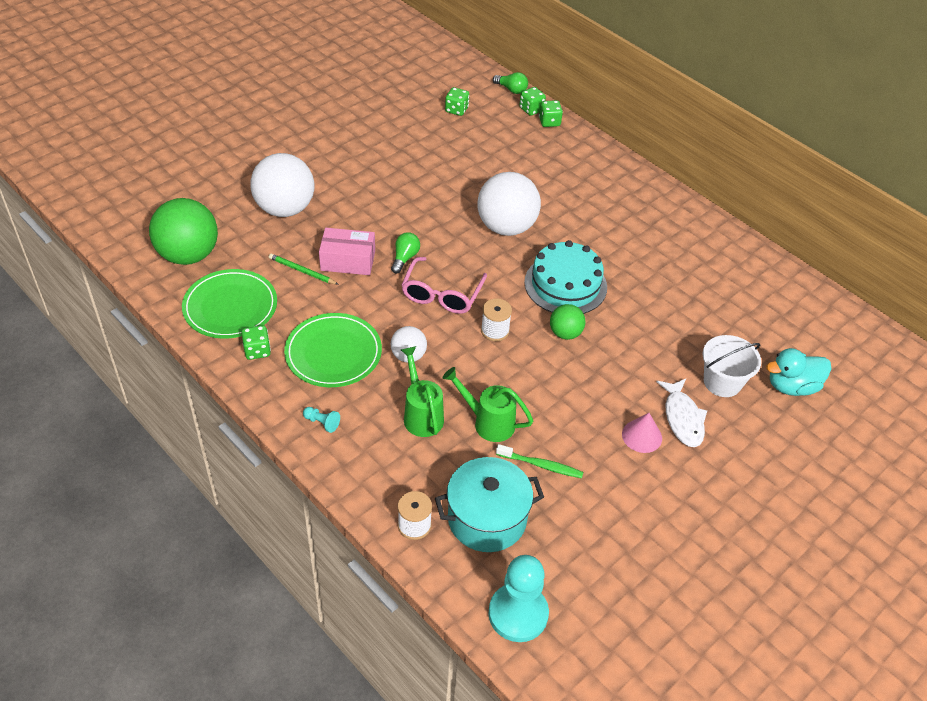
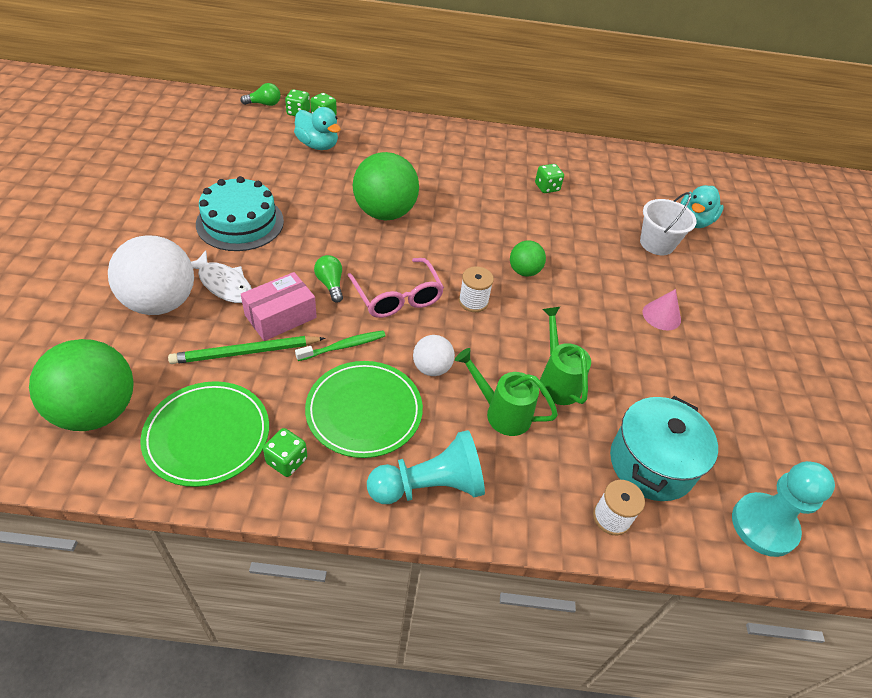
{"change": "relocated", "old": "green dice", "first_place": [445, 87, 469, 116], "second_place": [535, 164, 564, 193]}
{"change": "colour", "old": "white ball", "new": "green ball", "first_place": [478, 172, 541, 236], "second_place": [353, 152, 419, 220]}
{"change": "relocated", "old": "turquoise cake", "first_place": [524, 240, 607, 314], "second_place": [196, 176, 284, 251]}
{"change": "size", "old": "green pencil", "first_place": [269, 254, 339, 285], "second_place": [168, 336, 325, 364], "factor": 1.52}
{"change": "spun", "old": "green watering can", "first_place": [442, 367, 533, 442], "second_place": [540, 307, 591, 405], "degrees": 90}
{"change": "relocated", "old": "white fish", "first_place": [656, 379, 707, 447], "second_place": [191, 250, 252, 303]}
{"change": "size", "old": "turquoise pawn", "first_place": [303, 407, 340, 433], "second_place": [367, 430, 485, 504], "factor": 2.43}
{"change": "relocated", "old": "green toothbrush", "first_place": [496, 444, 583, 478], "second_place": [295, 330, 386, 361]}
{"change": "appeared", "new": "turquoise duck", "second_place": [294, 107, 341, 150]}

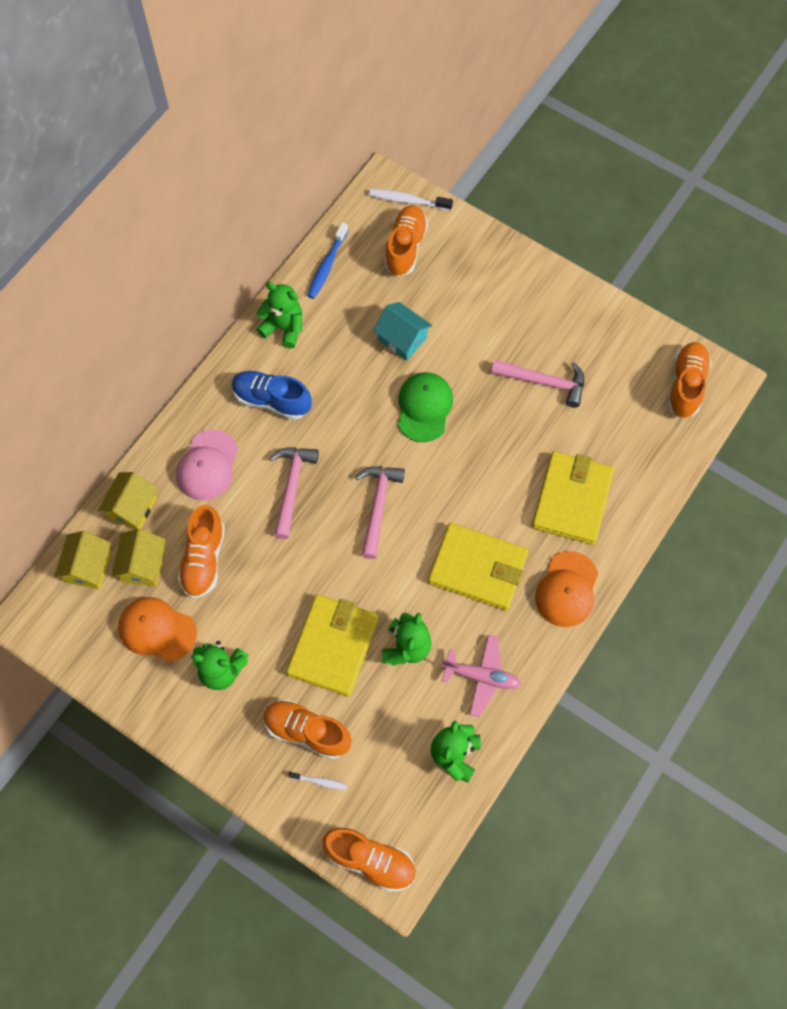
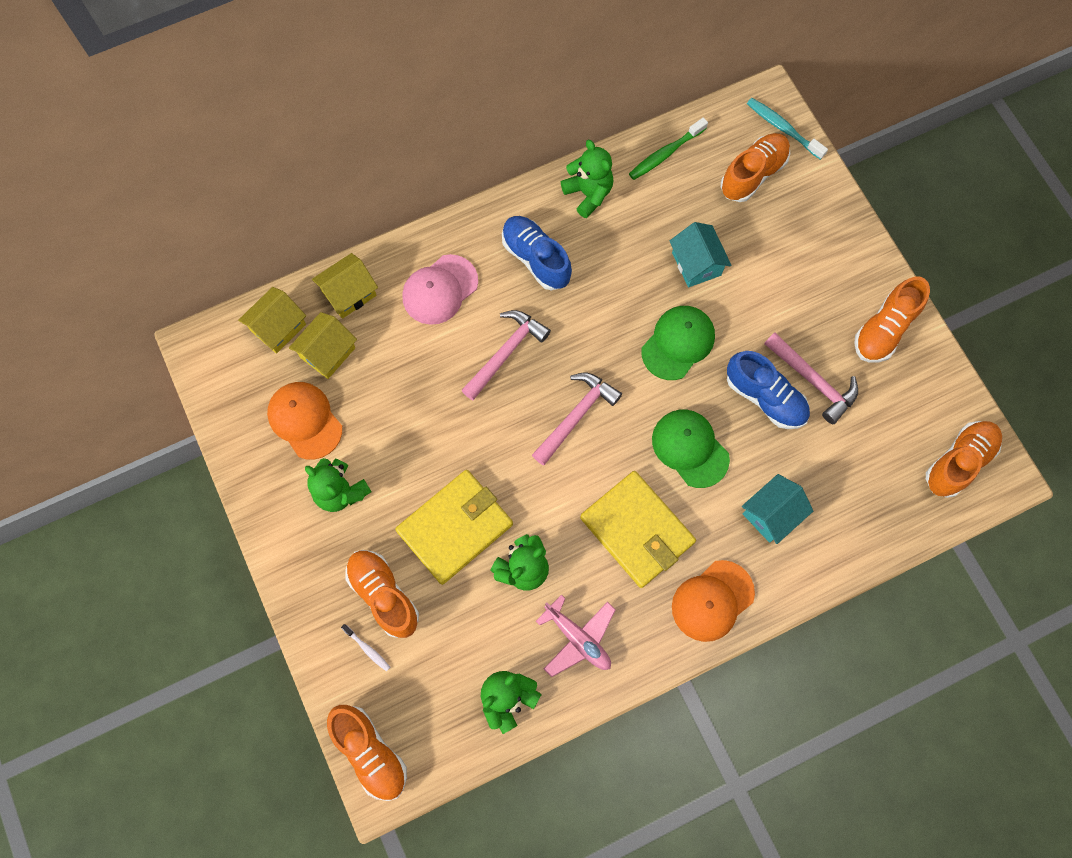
{"change": "colour", "old": "white toothbrush", "new": "turquoise toothbrush", "first_place": [368, 189, 453, 211], "second_place": [747, 98, 828, 160]}
{"change": "colour", "old": "blue toothbrush", "new": "green toothbrush", "first_place": [307, 222, 348, 299], "second_place": [629, 118, 708, 180]}
{"change": "exchanged", "old": "yellow wallet", "new": "turquoise house", "first_place": [532, 451, 614, 545], "second_place": [742, 474, 813, 544]}
{"change": "relocated", "old": "orange shoe", "first_place": [178, 505, 225, 599], "second_place": [854, 277, 930, 362]}
{"change": "appeared", "new": "blue shoe", "second_place": [727, 351, 810, 429]}
{"change": "appeared", "new": "green cap", "second_place": [652, 410, 730, 488]}

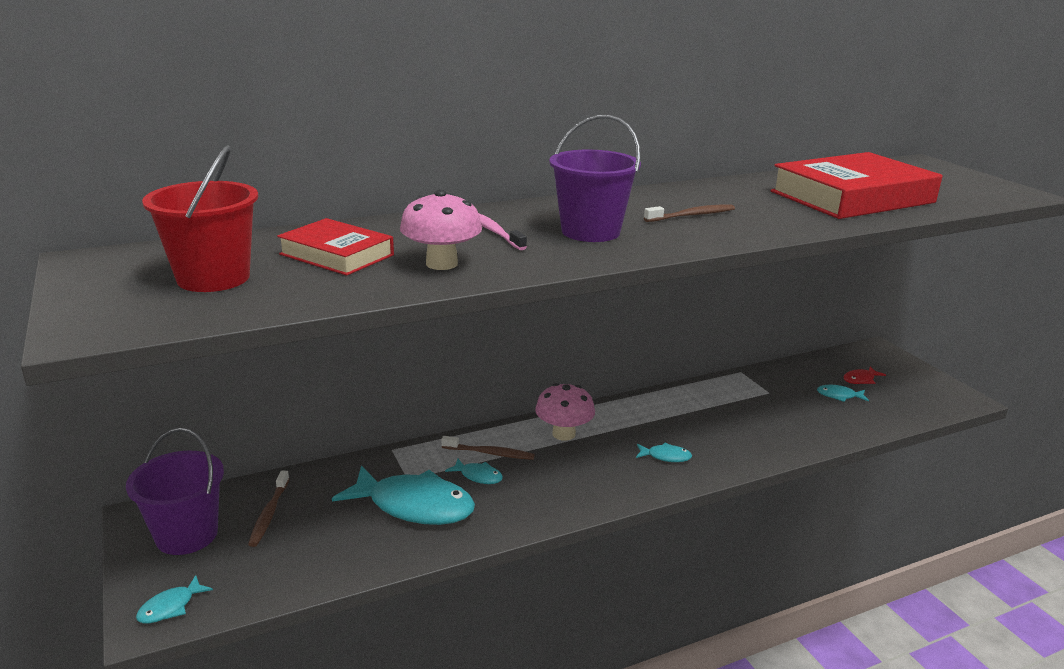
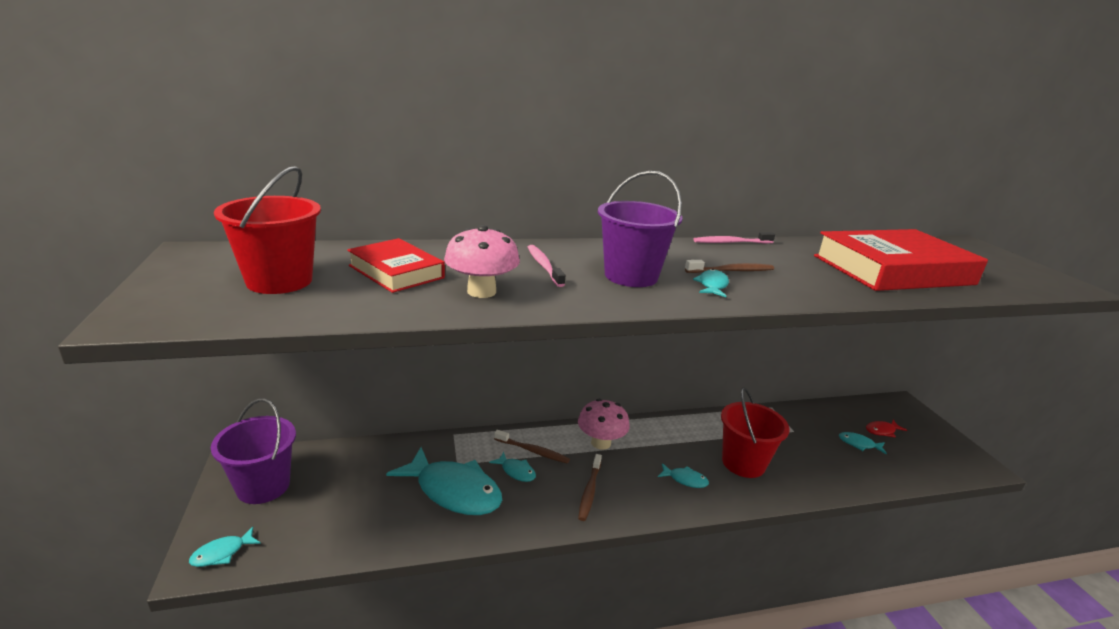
{"change": "relocated", "old": "brown toothbrush", "first_place": [248, 471, 289, 547], "second_place": [578, 454, 602, 521]}
{"change": "appeared", "new": "pink toothbrush", "second_place": [694, 232, 775, 244]}
{"change": "appeared", "new": "turquoise fish", "second_place": [693, 269, 729, 297]}
{"change": "appeared", "new": "red bucket", "second_place": [721, 387, 790, 478]}

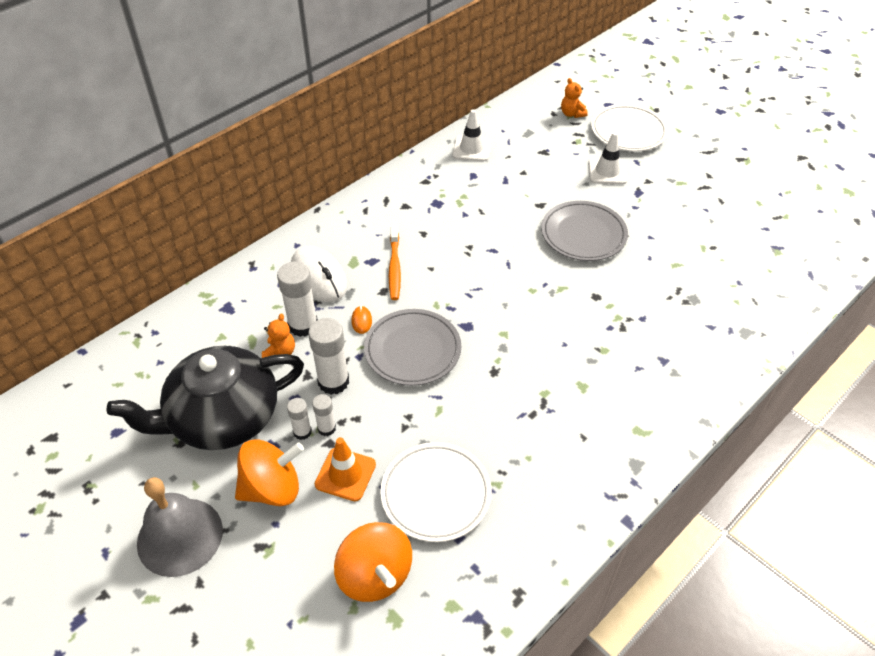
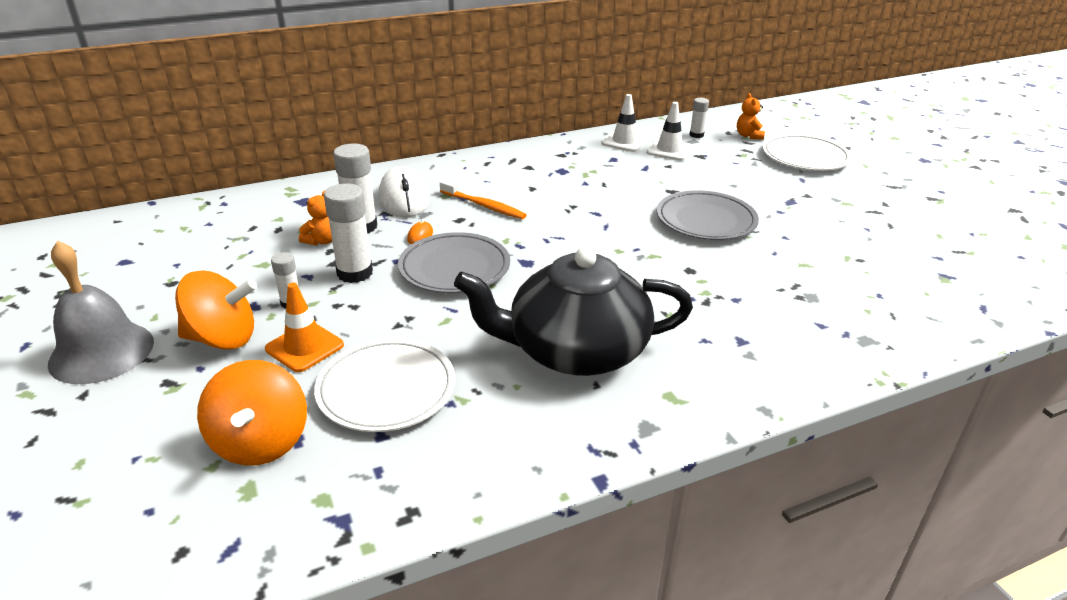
{"change": "relocated", "old": "white traffic cone", "first_place": [588, 132, 627, 184], "second_place": [647, 102, 692, 161]}
{"change": "spun", "old": "orange toothbrush", "first_place": [389, 226, 401, 300], "second_place": [440, 180, 527, 219], "degrees": -75}
{"change": "relocated", "old": "black teapot", "first_place": [107, 346, 304, 450], "second_place": [454, 247, 693, 376]}
{"change": "relocated", "old": "white glue stick", "first_place": [312, 394, 336, 436], "second_place": [689, 98, 709, 138]}

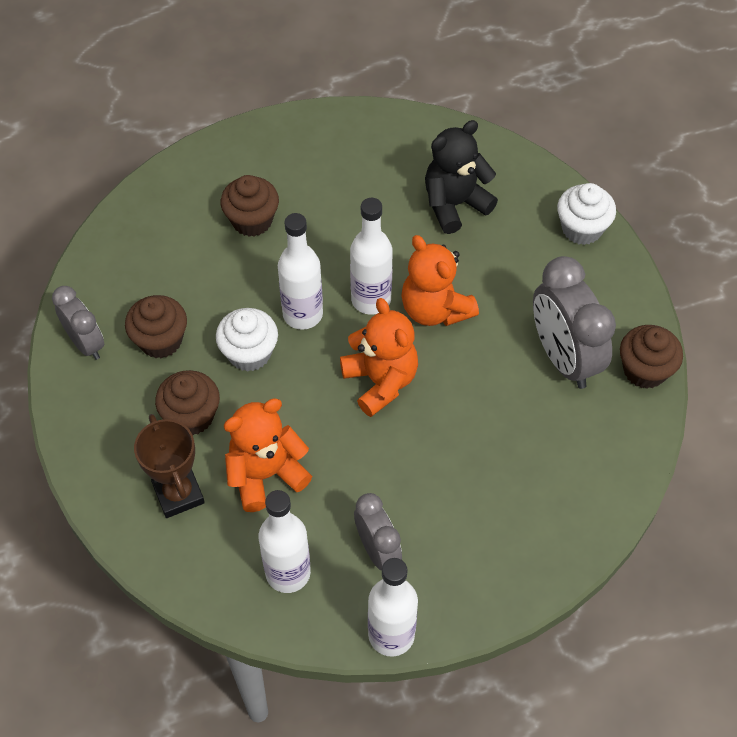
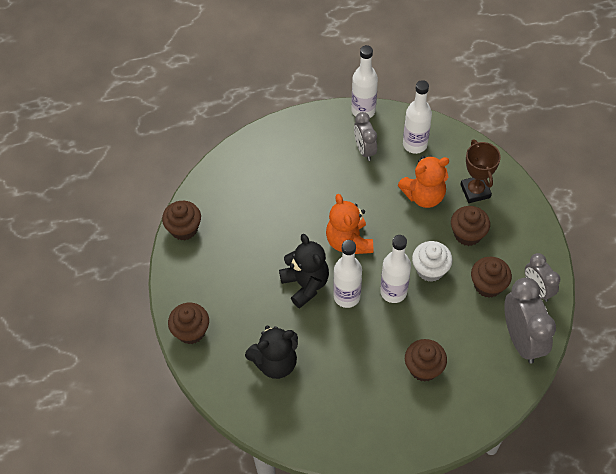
{"change": "colour", "old": "white cupcake", "new": "brown cupcake", "first_place": [557, 183, 616, 245], "second_place": [168, 303, 209, 344]}
{"change": "colour", "old": "orange teddy bear", "new": "black teddy bear", "first_place": [401, 235, 479, 326], "second_place": [279, 234, 329, 308]}
{"change": "relocated", "old": "grey clock", "first_place": [533, 256, 616, 389], "second_place": [504, 278, 556, 364]}

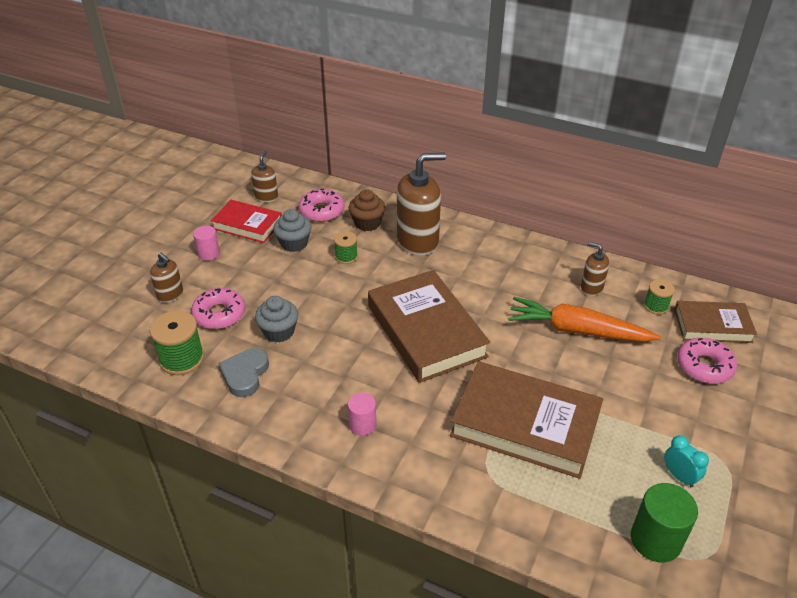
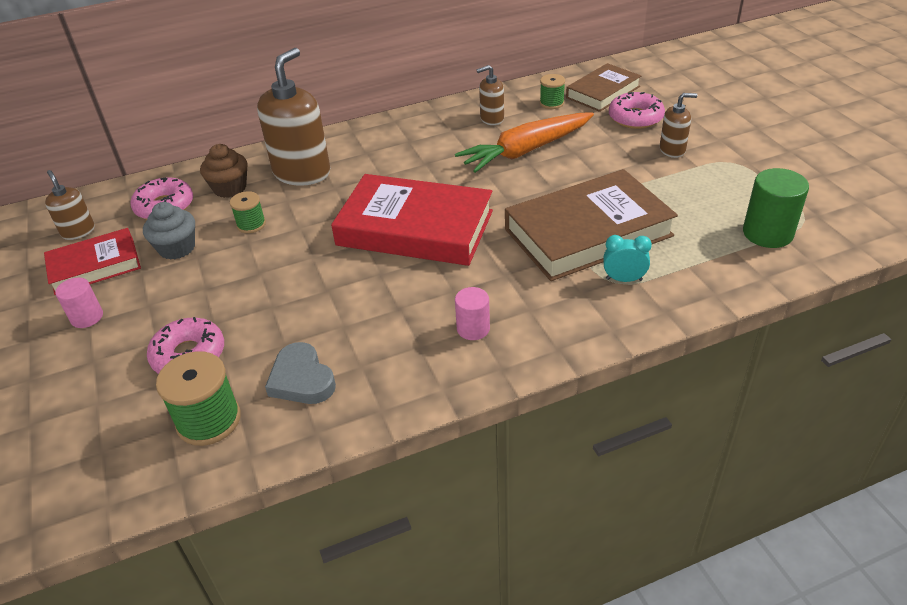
{"change": "relocated", "old": "brown soap dispenser", "first_place": [150, 253, 183, 303], "second_place": [660, 93, 697, 158]}
{"change": "colour", "old": "brown book", "new": "red book", "first_place": [368, 270, 490, 383], "second_place": [331, 174, 493, 266]}
{"change": "missing", "old": "grey cupcake", "first_place": [255, 296, 298, 343]}
{"change": "relocated", "old": "turquoise clock", "first_place": [664, 435, 709, 488], "second_place": [603, 235, 652, 282]}

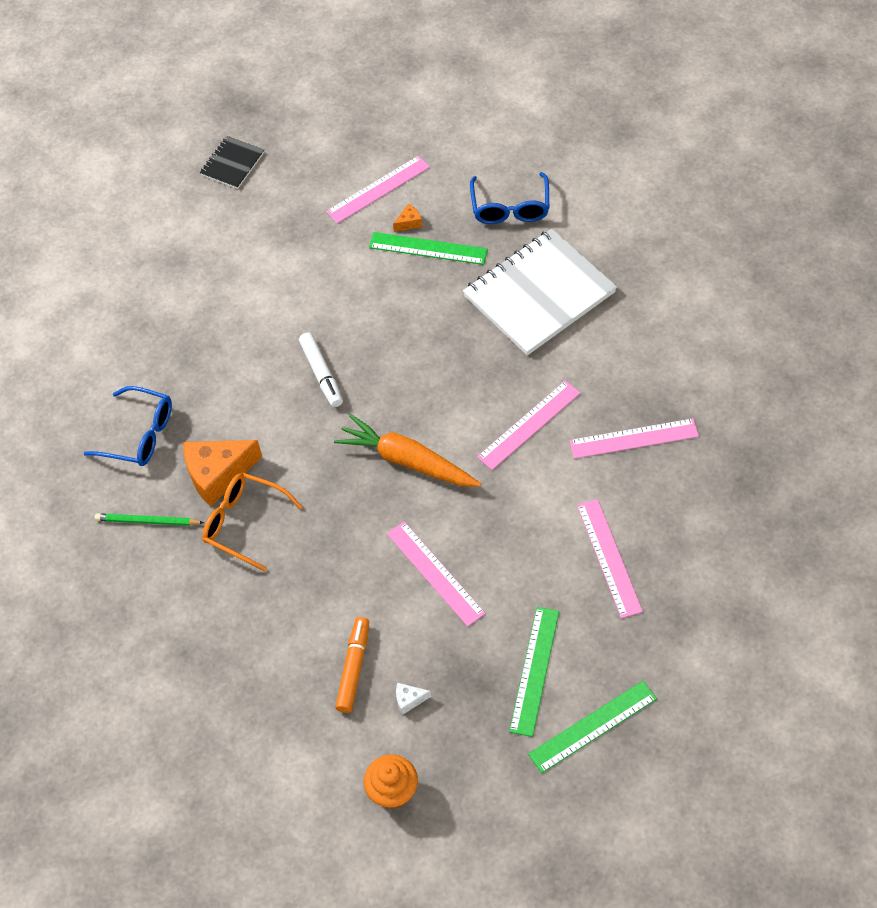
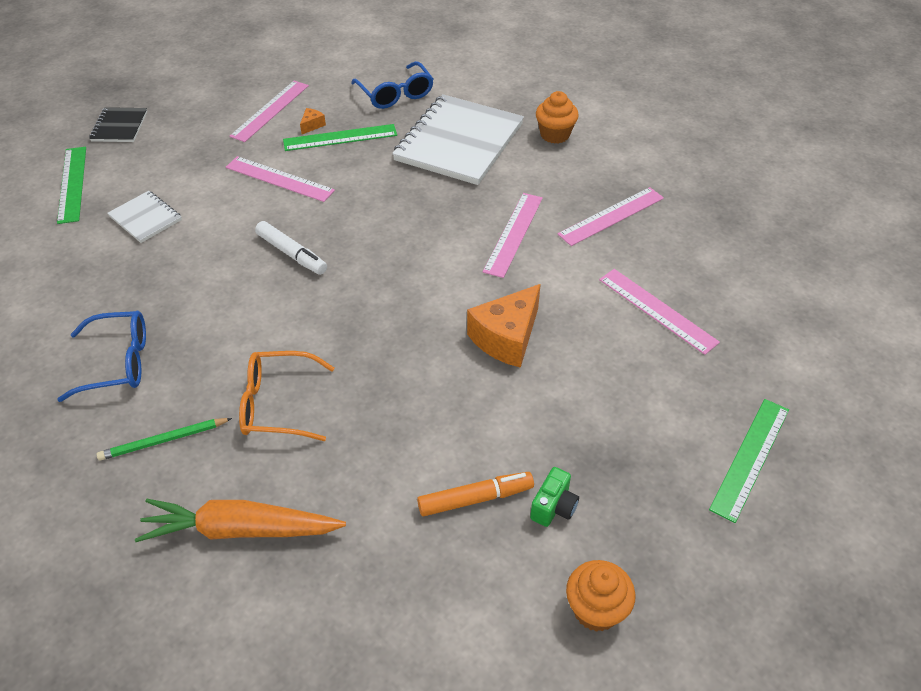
{"change": "relocated", "old": "orange carrot", "first_place": [334, 414, 481, 487], "second_place": [135, 499, 346, 542]}
{"change": "relocated", "old": "orange cheese", "first_place": [183, 440, 262, 507], "second_place": [467, 284, 541, 368]}
{"change": "relocated", "old": "pink ruler", "first_place": [387, 521, 486, 627], "second_place": [226, 156, 335, 202]}
{"change": "relocated", "old": "green ruler", "first_place": [509, 607, 559, 737], "second_place": [57, 147, 86, 224]}
{"change": "spun", "old": "orange marker", "first_place": [335, 617, 369, 713], "second_place": [417, 472, 534, 516], "degrees": 90}
{"change": "exchanged", "old": "white cheese", "new": "green camera", "first_place": [396, 683, 431, 715], "second_place": [530, 467, 579, 527]}
{"change": "appeared", "new": "orange cupcake", "second_place": [536, 91, 579, 144]}
{"change": "appeared", "new": "white notebook", "second_place": [107, 191, 182, 243]}

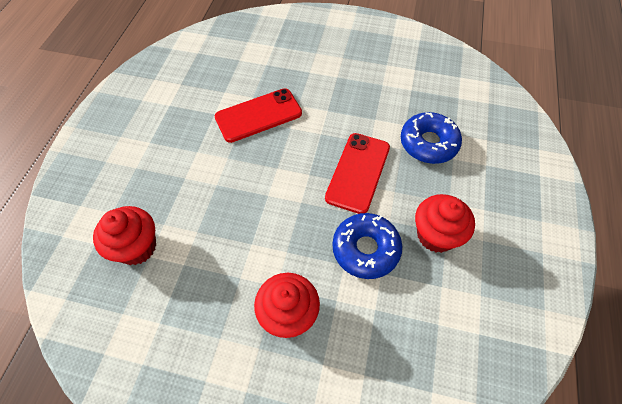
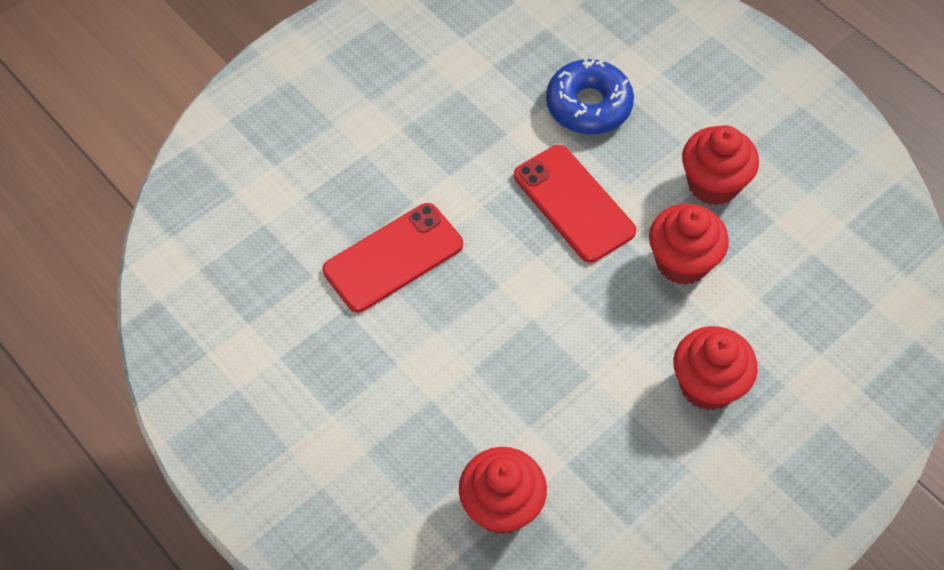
{"change": "spun", "old": "red phone", "first_place": [215, 88, 302, 143], "second_place": [323, 203, 463, 313], "degrees": 45}
{"change": "exchanged", "old": "blue donut", "new": "red cupcake", "first_place": [332, 213, 402, 279], "second_place": [649, 203, 729, 285]}

